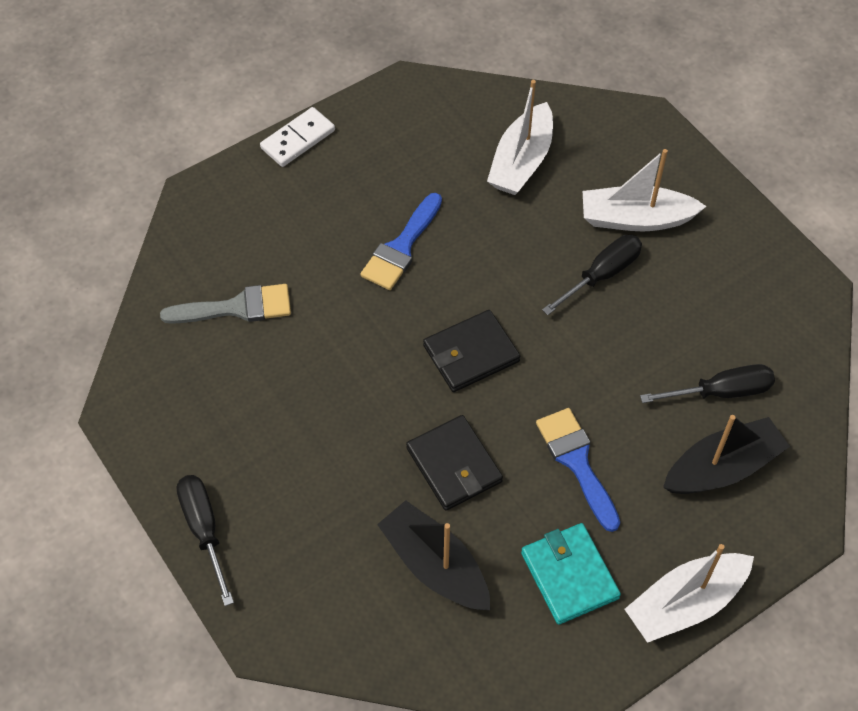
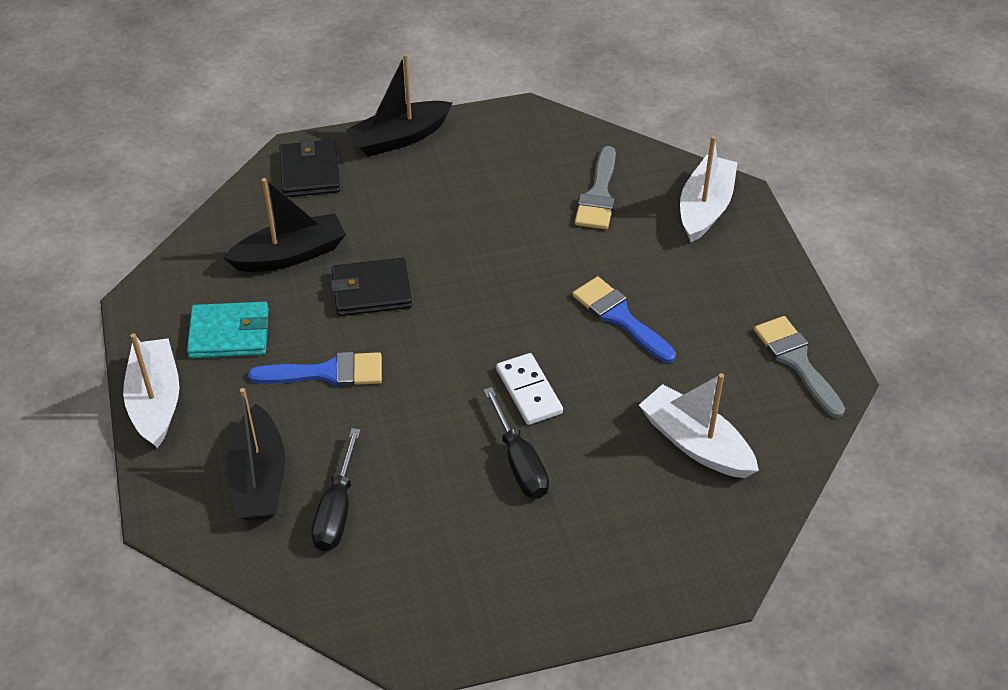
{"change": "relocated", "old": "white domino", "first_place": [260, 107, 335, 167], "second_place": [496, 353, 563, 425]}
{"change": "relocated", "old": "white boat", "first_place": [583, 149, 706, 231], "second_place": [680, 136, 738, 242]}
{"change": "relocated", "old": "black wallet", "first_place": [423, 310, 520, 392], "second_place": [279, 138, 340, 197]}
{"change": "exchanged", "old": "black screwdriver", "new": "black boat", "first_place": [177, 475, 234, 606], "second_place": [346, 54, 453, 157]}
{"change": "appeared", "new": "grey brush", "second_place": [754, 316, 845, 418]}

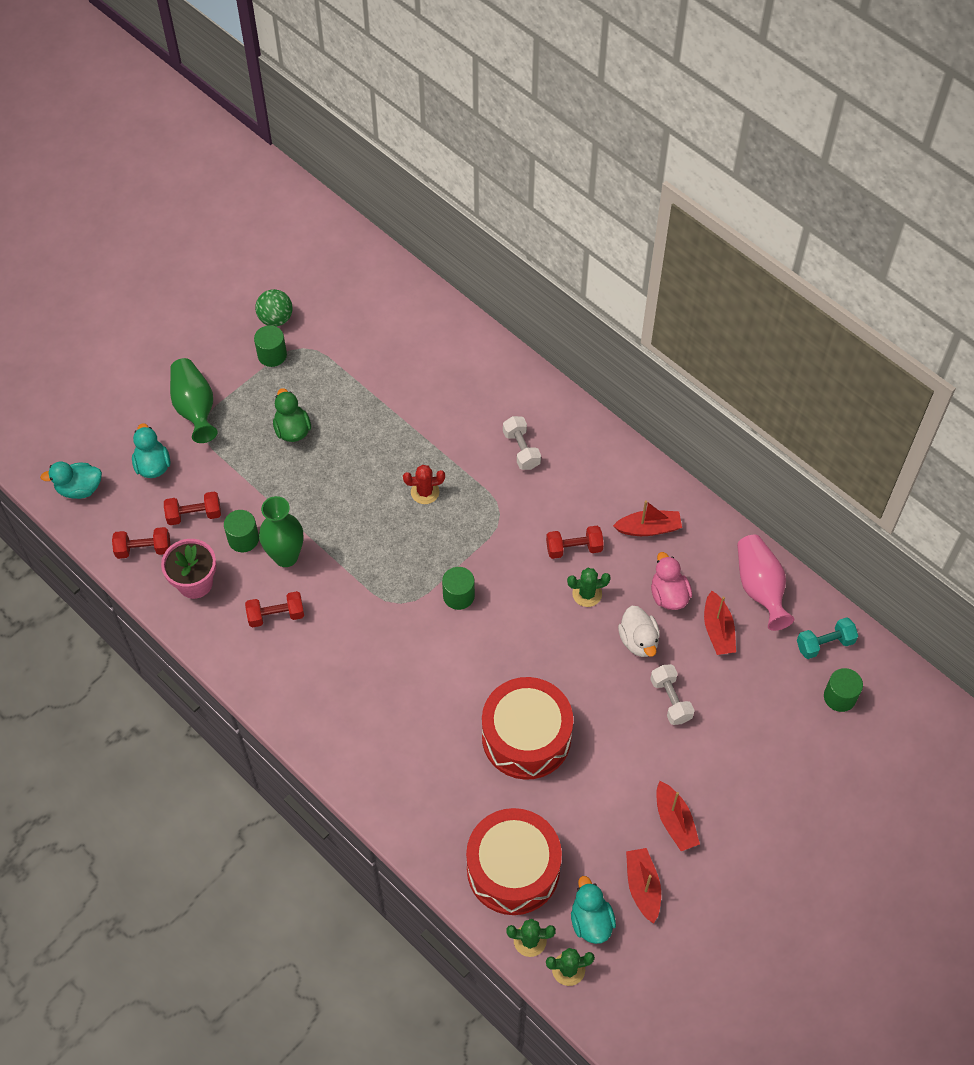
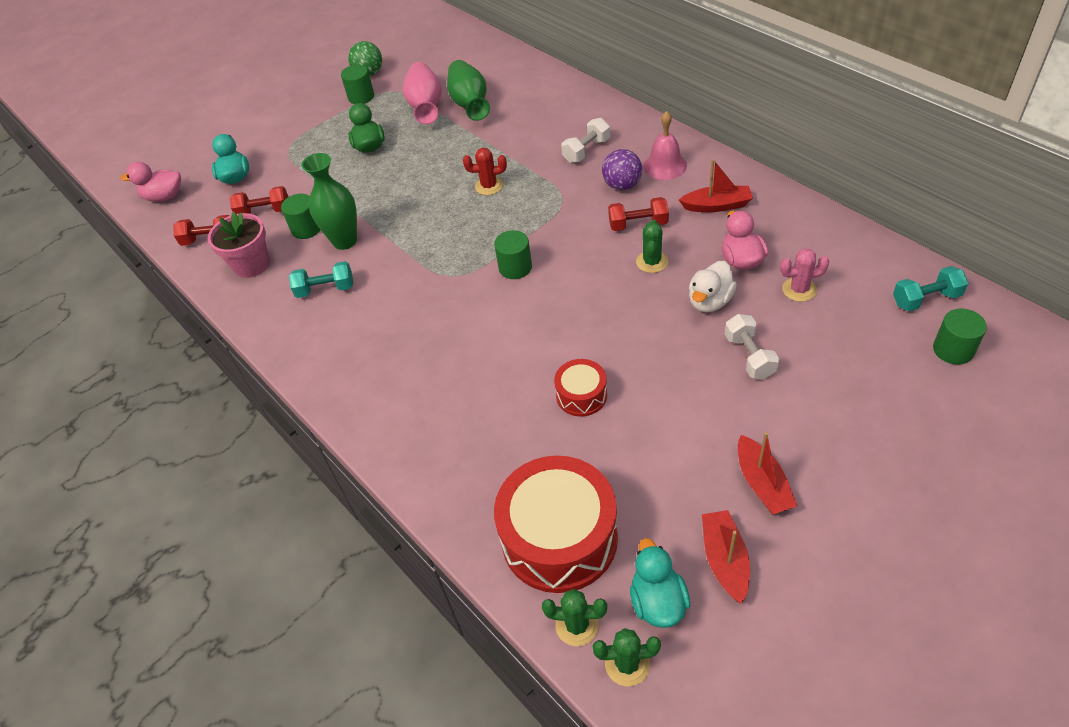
{"change": "relocated", "old": "green vase", "first_place": [170, 358, 217, 443], "second_place": [447, 60, 490, 121]}
{"change": "spun", "old": "white dumbbell", "first_place": [503, 416, 541, 470], "second_place": [561, 118, 610, 163], "degrees": 60}
{"change": "colour", "old": "turquoise duck", "new": "pink duck", "first_place": [40, 462, 102, 499], "second_place": [121, 162, 181, 202]}
{"change": "relocated", "old": "pink vase", "first_place": [737, 535, 794, 631], "second_place": [403, 62, 442, 124]}
{"change": "spun", "old": "green cactus", "first_place": [567, 568, 611, 607], "second_place": [636, 220, 668, 273], "degrees": -75}
{"change": "colour", "old": "red dumbbell", "new": "turquoise dumbbell", "first_place": [245, 591, 304, 628], "second_place": [289, 261, 353, 298]}
{"change": "exchanged", "old": "red boat", "new": "pink cactus", "first_place": [704, 591, 736, 655], "second_place": [780, 249, 830, 302]}
{"change": "spun", "old": "white duck", "first_place": [618, 606, 660, 657], "second_place": [689, 261, 737, 313], "degrees": 45}
{"change": "size", "old": "red drum", "first_place": [482, 677, 573, 780], "second_place": [554, 359, 607, 417], "factor": 0.49}
{"change": "appeared", "new": "pink bell", "second_place": [643, 111, 687, 180]}
{"change": "appeared", "new": "purple ball", "second_place": [602, 149, 642, 190]}

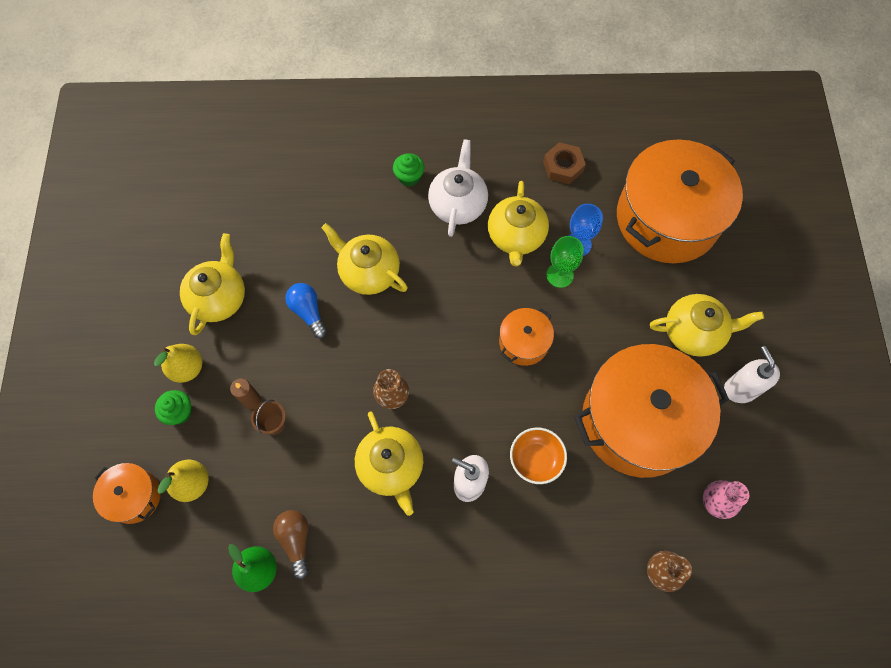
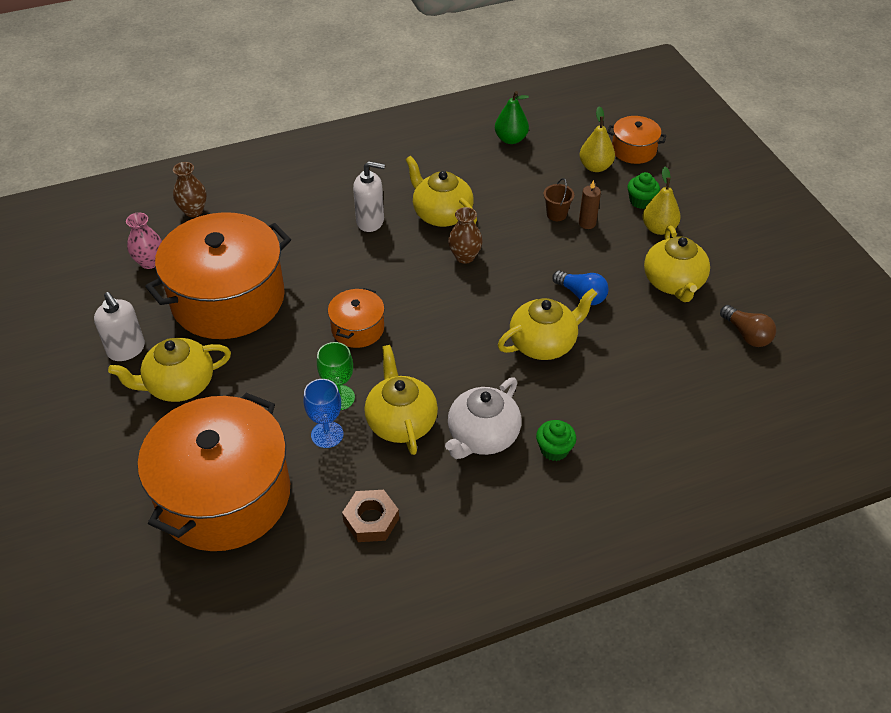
{"change": "spun", "old": "white teapot", "first_place": [428, 139, 488, 237], "second_place": [445, 378, 521, 459], "degrees": 45}
{"change": "spun", "old": "yellow teapot", "first_place": [321, 223, 408, 295], "second_place": [498, 288, 597, 360], "degrees": -45}
{"change": "missing", "old": "orange bowl", "first_place": [510, 427, 567, 484]}
{"change": "relocated", "old": "brown light bulb", "first_place": [273, 510, 309, 579], "second_place": [720, 305, 776, 347]}

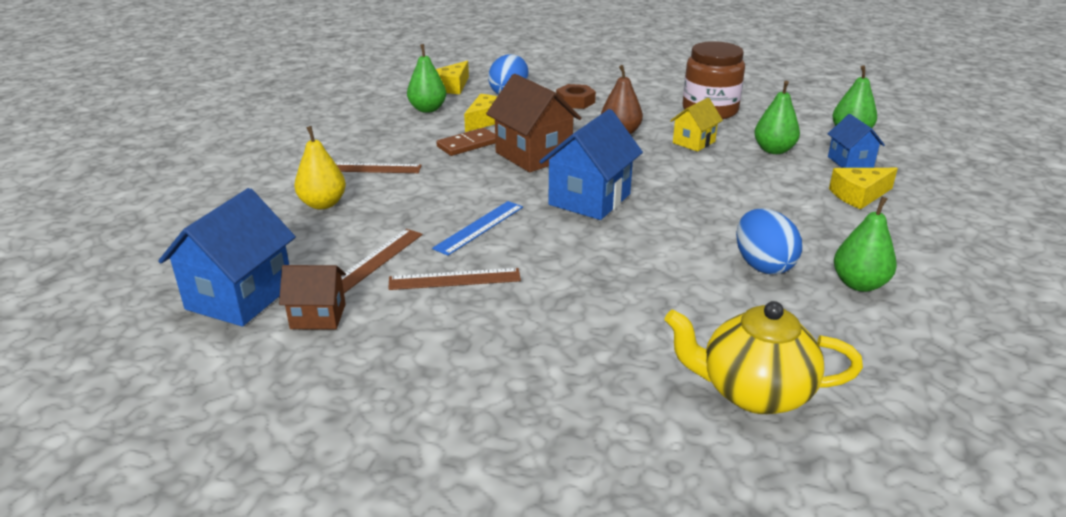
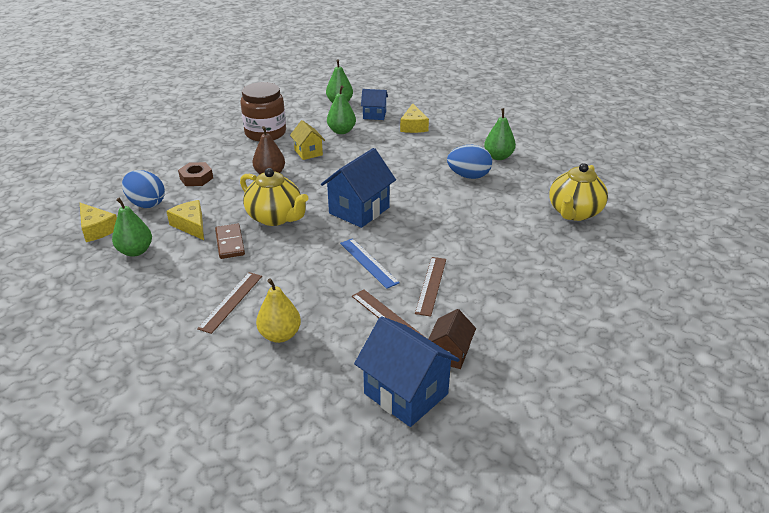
{"change": "exchanged", "old": "brown house", "new": "yellow teapot", "first_place": [486, 74, 582, 172], "second_place": [240, 168, 309, 226]}
{"change": "spun", "old": "blue house", "first_place": [539, 109, 643, 220], "second_place": [321, 148, 396, 228], "degrees": 75}

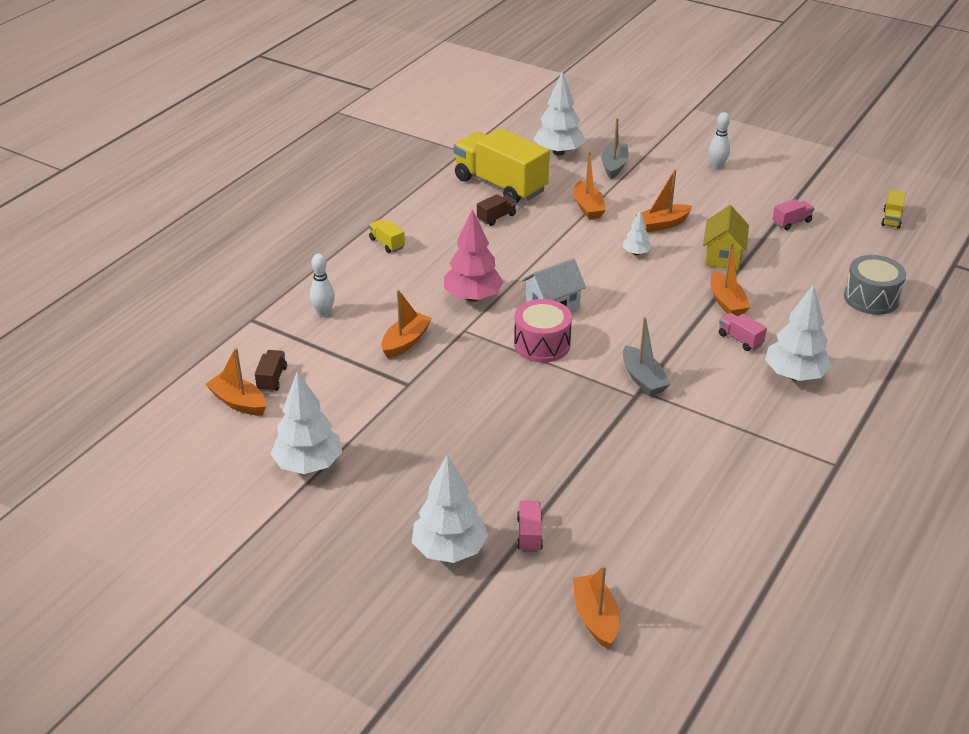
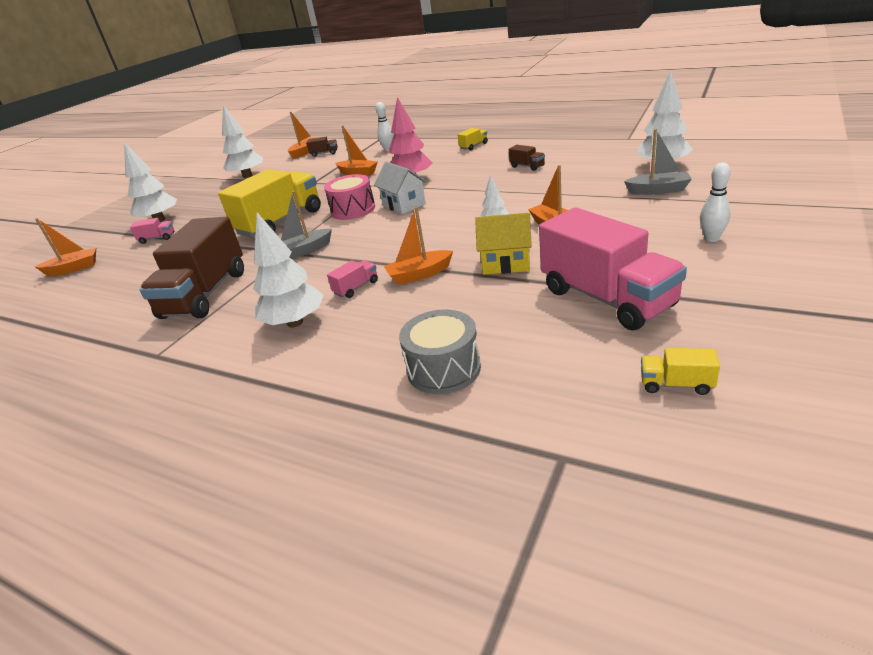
{"change": "relocated", "old": "yellow truck", "first_place": [453, 128, 550, 203], "second_place": [218, 169, 321, 238]}
{"change": "missing", "old": "orange boat", "first_place": [574, 151, 606, 220]}
{"change": "size", "old": "pink truck", "first_place": [772, 199, 814, 230], "second_place": [539, 207, 687, 330], "factor": 2.47}
{"change": "appeared", "new": "brown truck", "second_place": [139, 217, 244, 319]}

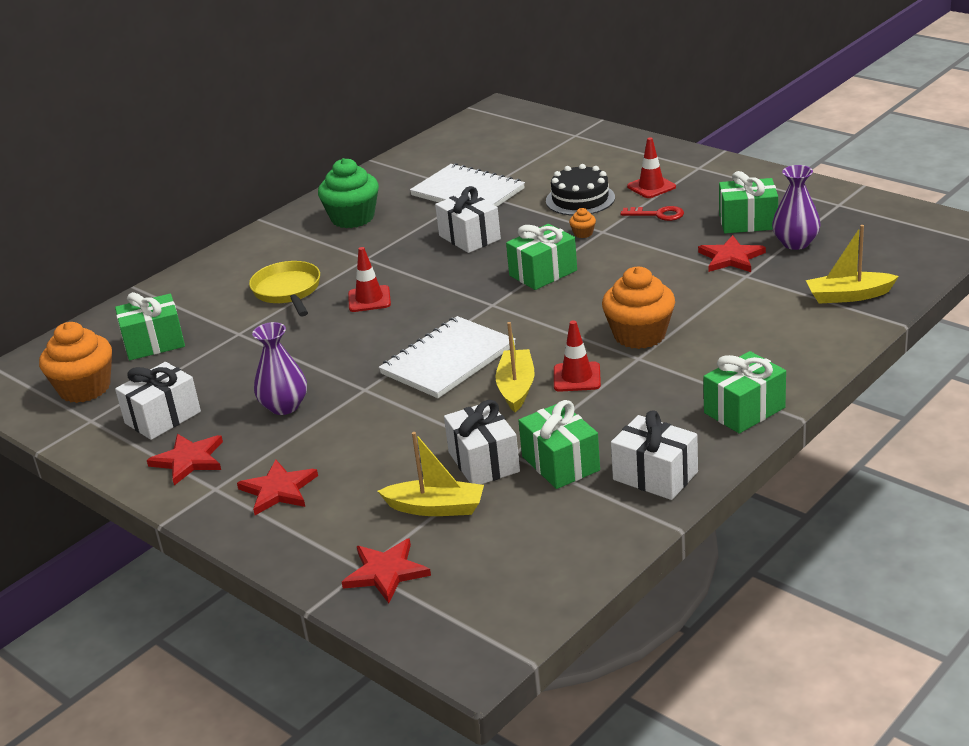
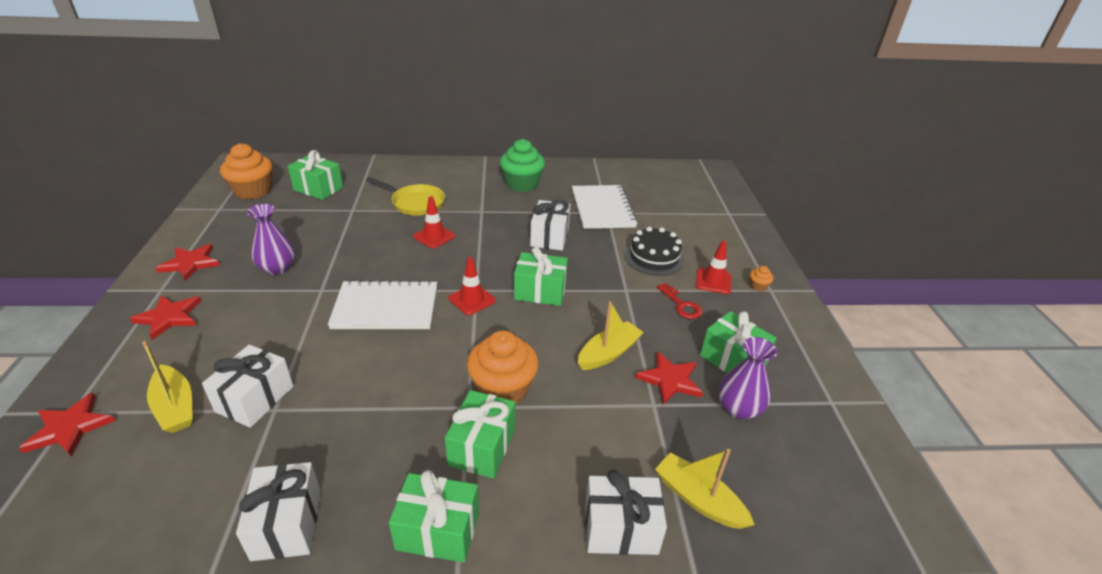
{"change": "relocated", "old": "orange cupcake", "first_place": [569, 208, 596, 238], "second_place": [750, 266, 773, 291]}
{"change": "spun", "old": "yellow pan", "first_place": [249, 261, 320, 316], "second_place": [366, 177, 445, 216], "degrees": 90}
{"change": "relocated", "old": "red traffic cone", "first_place": [554, 320, 601, 392], "second_place": [448, 257, 496, 315]}
{"change": "relocated", "old": "yellow boat", "first_place": [495, 322, 535, 412], "second_place": [578, 301, 644, 370]}
{"change": "relocated", "old": "white gift", "first_place": [115, 362, 201, 440], "second_place": [585, 470, 667, 555]}
{"change": "relocated", "old": "green gift", "first_place": [518, 400, 600, 489], "second_place": [445, 390, 515, 479]}

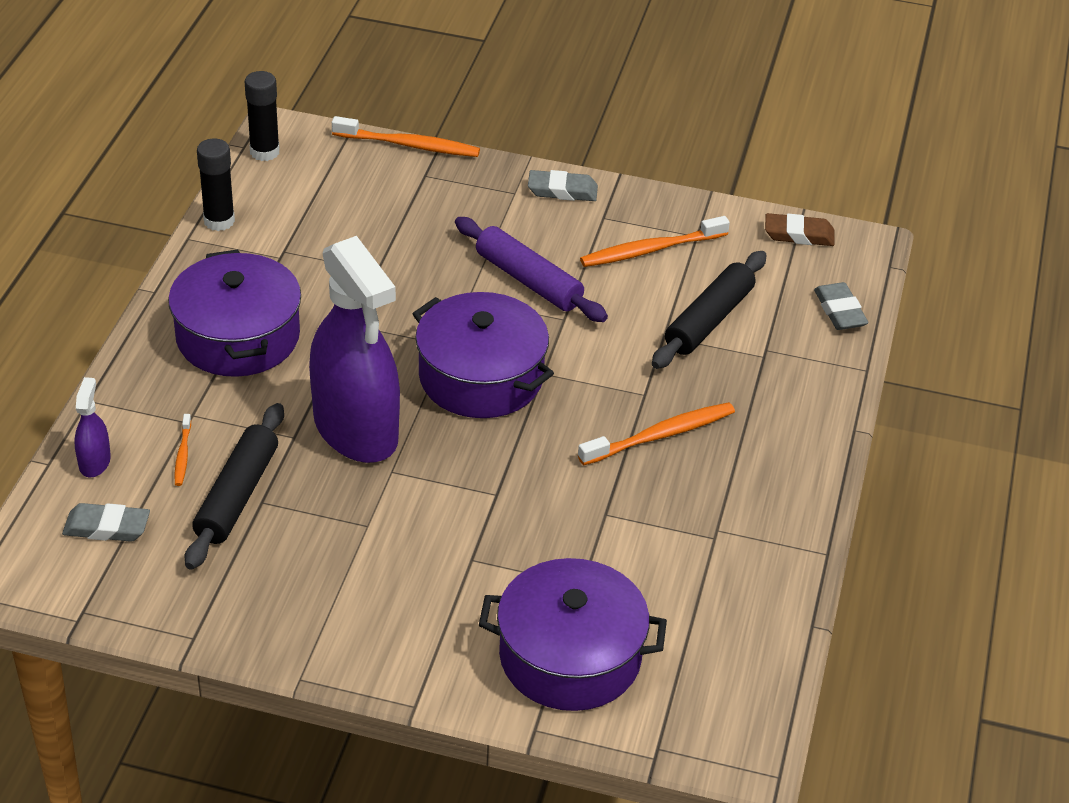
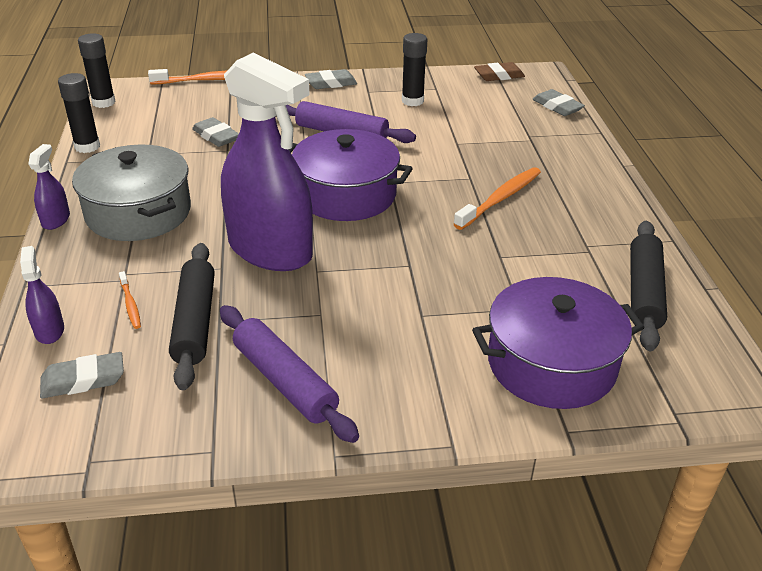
{"change": "exchanged", "old": "orange toothbrush", "new": "black glue stick", "first_place": [580, 216, 730, 267], "second_place": [402, 33, 428, 106]}
{"change": "colour", "old": "purple pot", "new": "grey pot", "first_place": [168, 249, 301, 377], "second_place": [72, 145, 191, 241]}
{"change": "relocated", "old": "black rolling pin", "first_place": [652, 251, 766, 369], "second_place": [630, 221, 667, 351]}
{"change": "appeared", "new": "grey eraser", "second_place": [192, 117, 239, 147]}
{"change": "appeared", "new": "purple spray bottle", "second_place": [28, 144, 70, 230]}
{"change": "appeared", "new": "purple rolling pin", "second_place": [220, 305, 359, 443]}

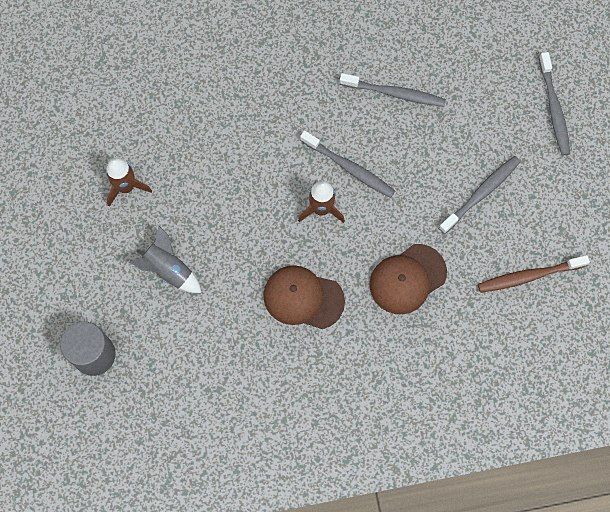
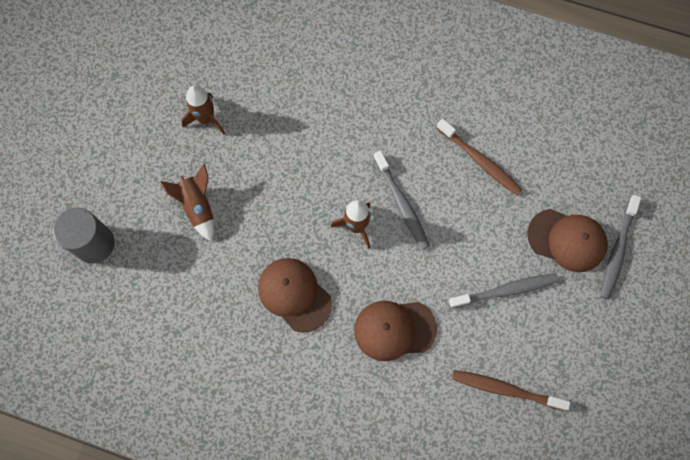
{"change": "colour", "old": "grey toothbrush", "new": "brown toothbrush", "first_place": [340, 73, 446, 107], "second_place": [437, 119, 522, 195]}
{"change": "colour", "old": "grey rocket", "new": "brown rocket", "first_place": [129, 226, 201, 293], "second_place": [160, 164, 214, 241]}
{"change": "appeared", "new": "brown cap", "second_place": [527, 209, 608, 272]}

